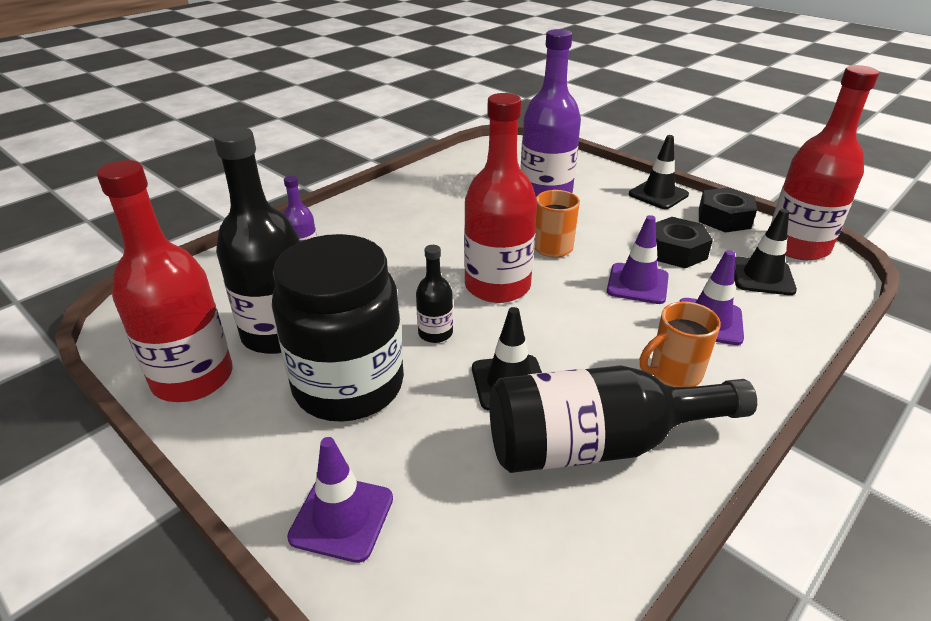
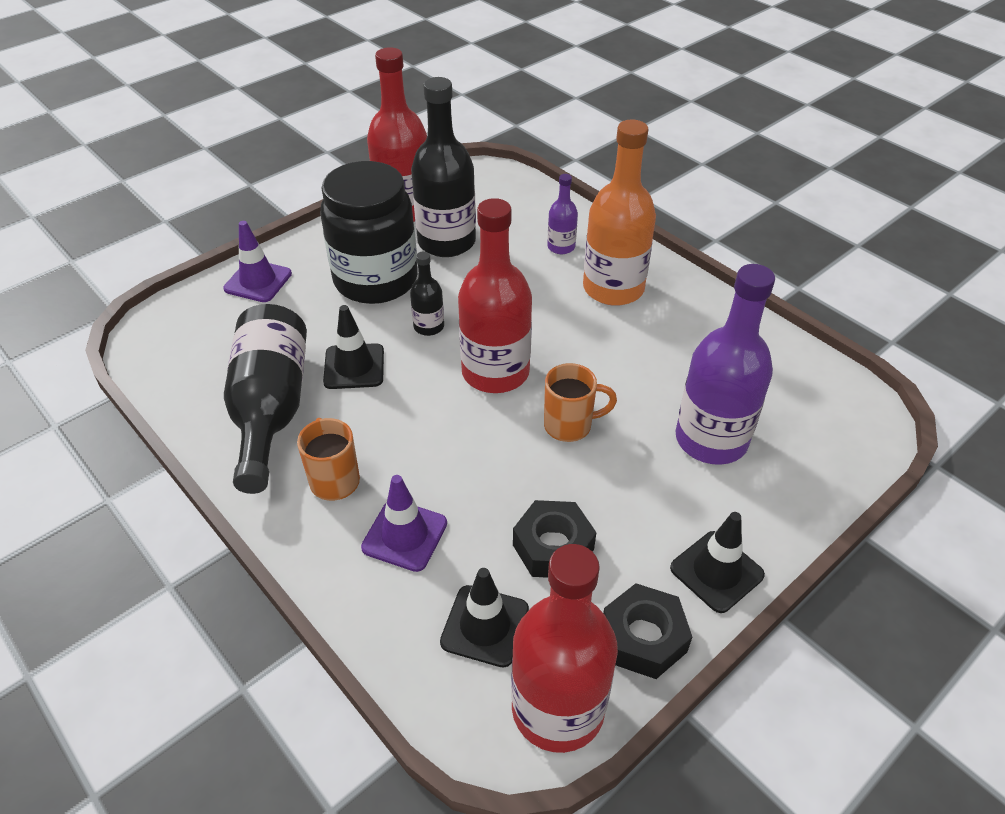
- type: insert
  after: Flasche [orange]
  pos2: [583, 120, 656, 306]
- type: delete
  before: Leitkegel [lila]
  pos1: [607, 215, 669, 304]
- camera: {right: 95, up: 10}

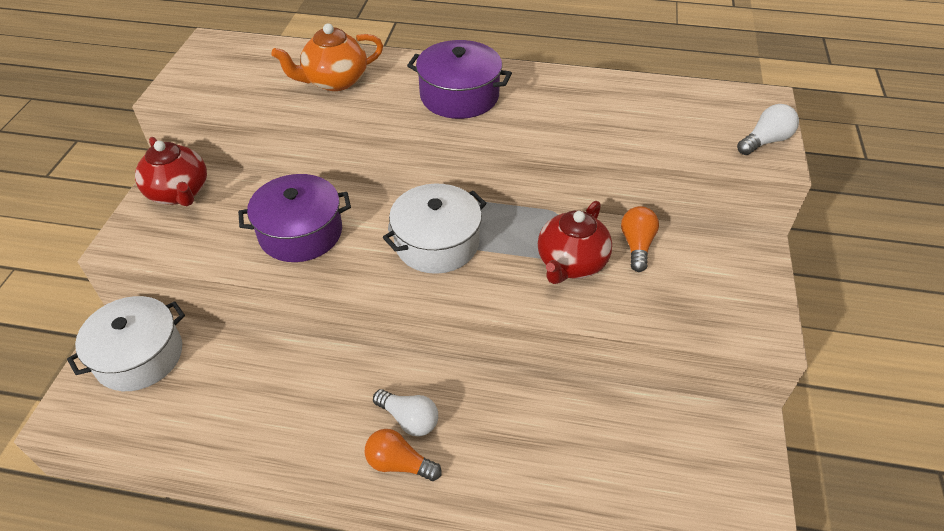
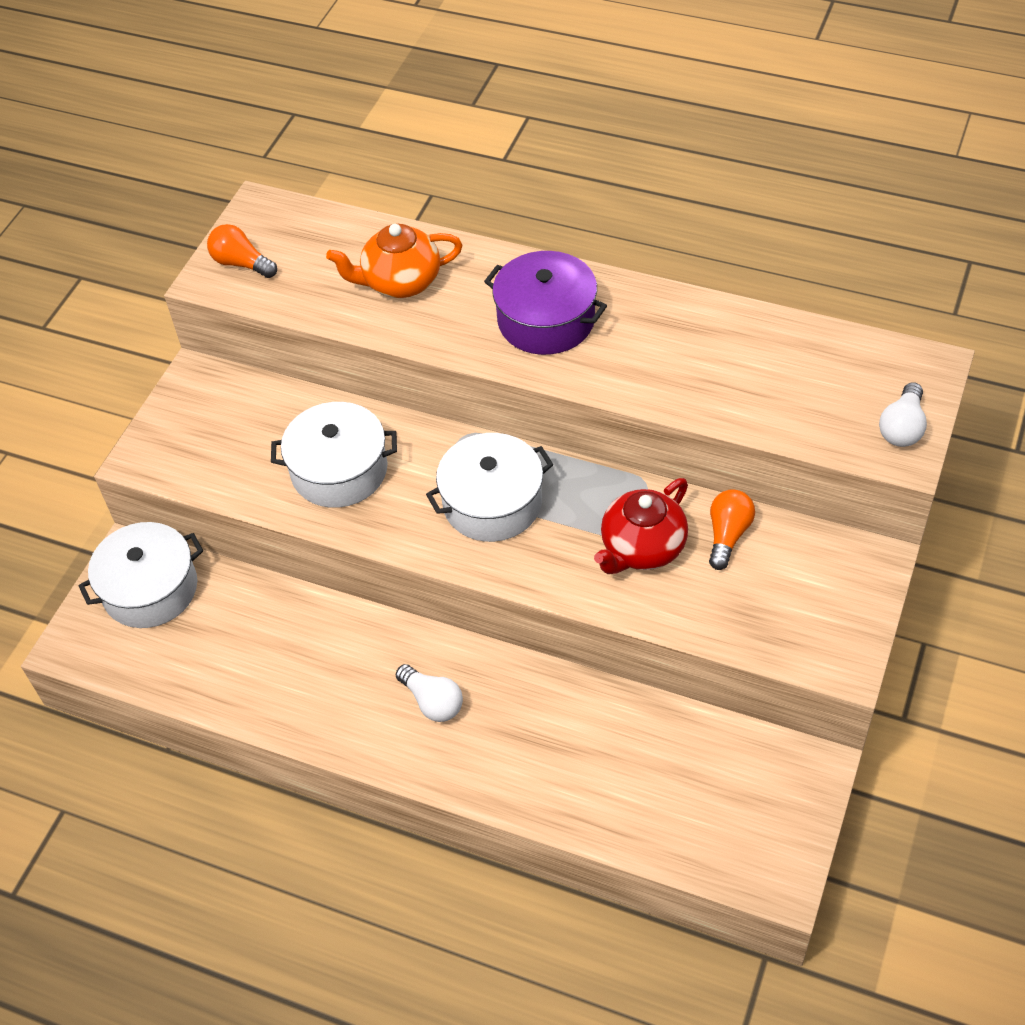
- type: move
  before: Glühbirne [orange]
  pos1: [365, 429, 442, 481]
  pos2: [207, 224, 277, 278]
- type: recolor
  before: Kochtopf [lila]
  after: Kochtopf [weiß]
  pos1: [238, 174, 351, 262]
  pos2: [271, 402, 397, 508]
- type: rotate
  before: Glühbirne [weiß]
  pos1: [737, 104, 799, 155]
  pos2: [879, 382, 927, 447]
  turn: 135
- type: delete
  before: Teekanne [rot]
  pos1: [135, 137, 207, 206]
- camera: {right: 15, up: 5}

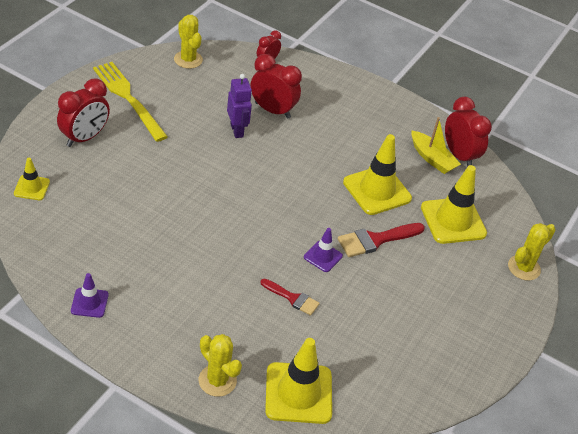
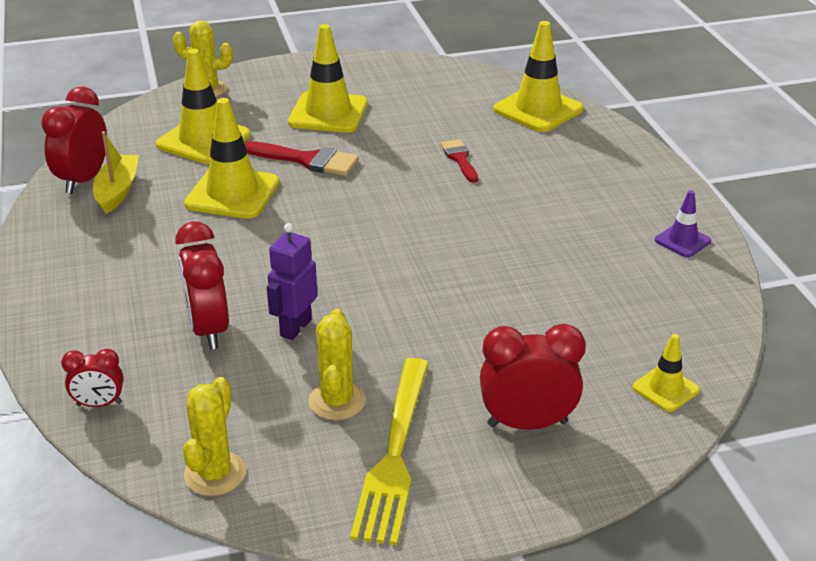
- type: insert
  after: Leitkegel [gelb]
  pos2: [288, 24, 368, 133]
- type: move
  before: Kaktus [gelb]
  pos1: [199, 334, 242, 397]
  pos2: [309, 309, 366, 420]
- type: delete
  before: Leitkegel [lila]
  pos1: [304, 228, 343, 272]
- camera: {right: -130, up: -10}

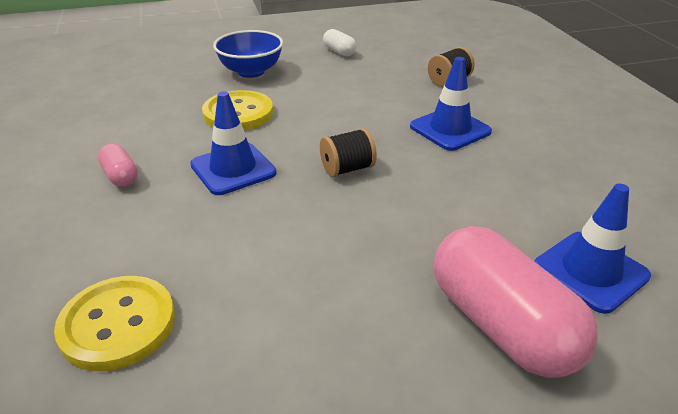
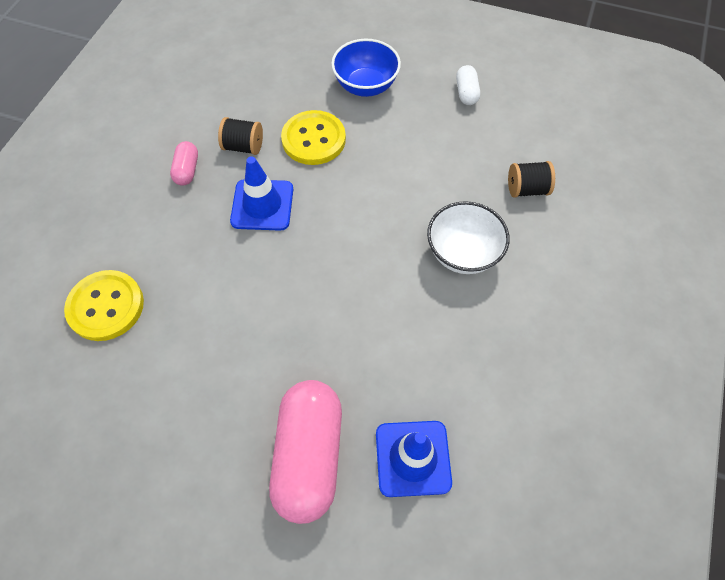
- type: move
  before: Garnrolle [schwarz]
  pos1: [320, 128, 377, 177]
  pos2: [218, 117, 263, 155]
- type: replace
  before: Leitkegel [blau]
  after: Schüssel [weiß]
  pos1: [410, 57, 492, 151]
  pos2: [427, 201, 510, 274]
- camera: {right: 35, up: 25}

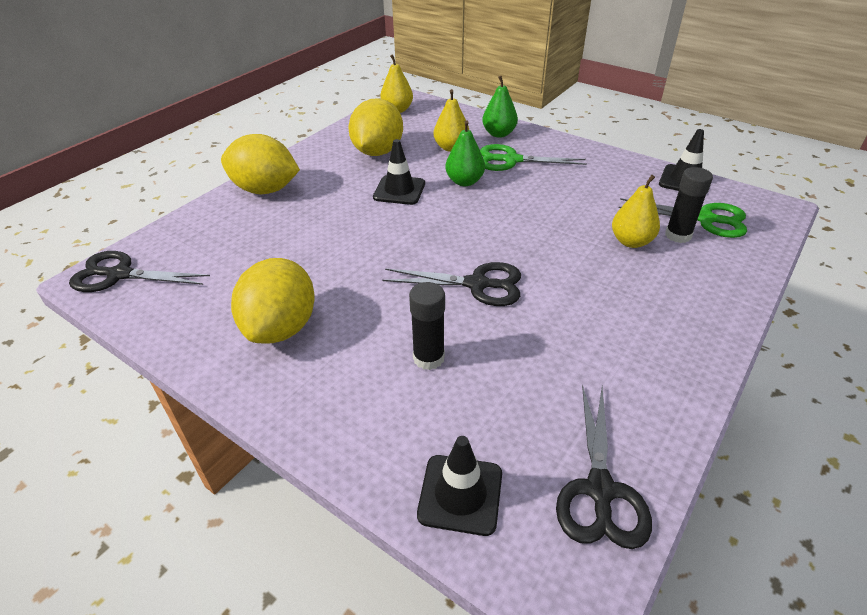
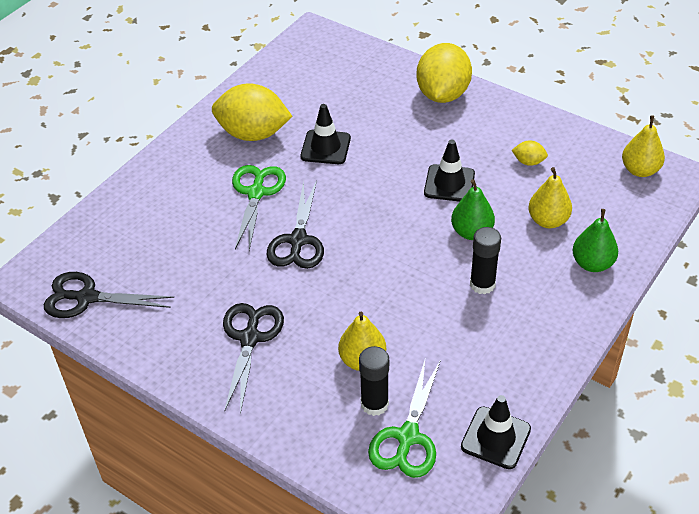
- type: move
  before: Schere [schwarz]
  pos1: [69, 251, 210, 292]
  pos2: [223, 303, 284, 415]
- type: move
  before: Schere [grün]
  pos1: [480, 144, 587, 171]
  pos2: [232, 165, 286, 250]
- type: move
  before: Leitkegel [schwarz]
  pos1: [417, 436, 502, 536]
  pos2: [301, 104, 351, 164]
- type: move
  before: Klebestift [schwarz]
  pos1: [409, 282, 445, 370]
  pos2: [470, 227, 501, 294]
- type: resize
  before: Zitrone [gelb]
  pos1: [349, 98, 403, 156]
  pos2: [512, 141, 548, 166]
  scale: 0.43
- camera: {right: 90, up: 5}

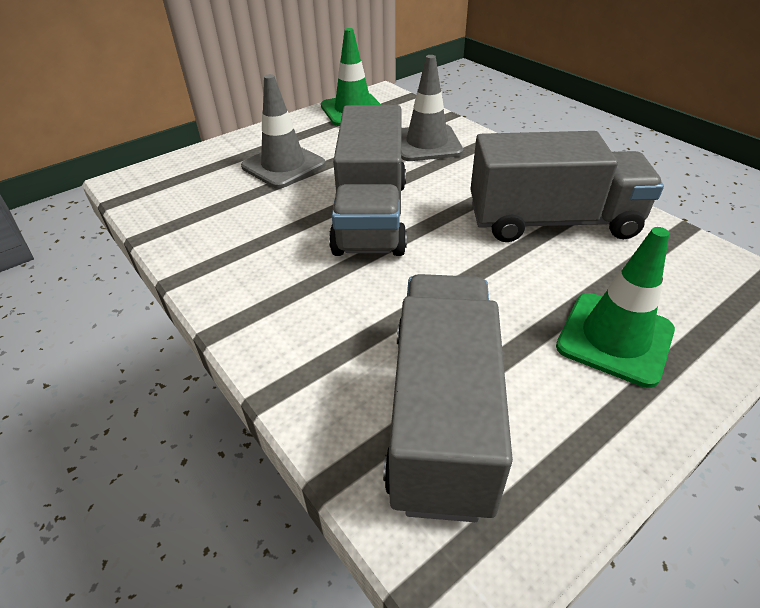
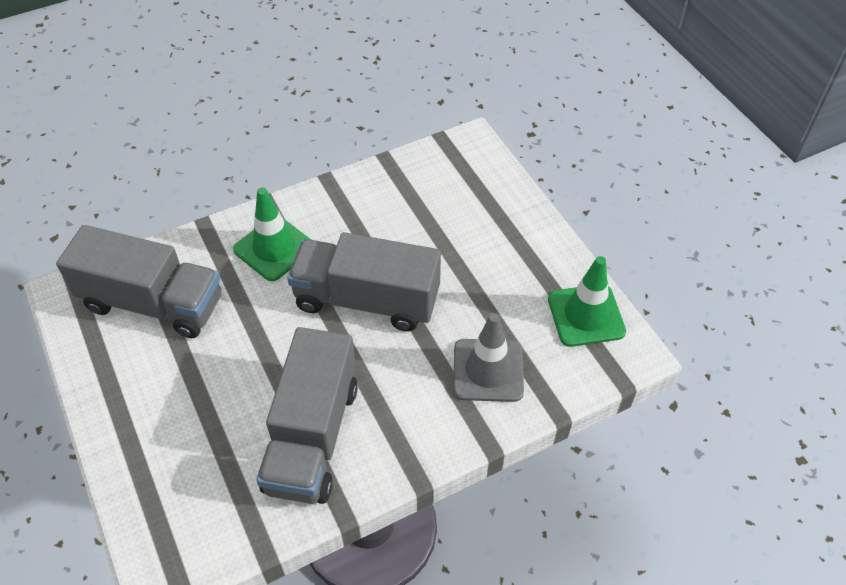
- type: move
  before: Leitkegel [grün]
  pos1: [556, 227, 675, 388]
  pos2: [233, 187, 311, 281]
- type: delete
  before: Leitkegel [grau]
  pos1: [241, 74, 326, 188]
- camera: {right: 100, up: 10}

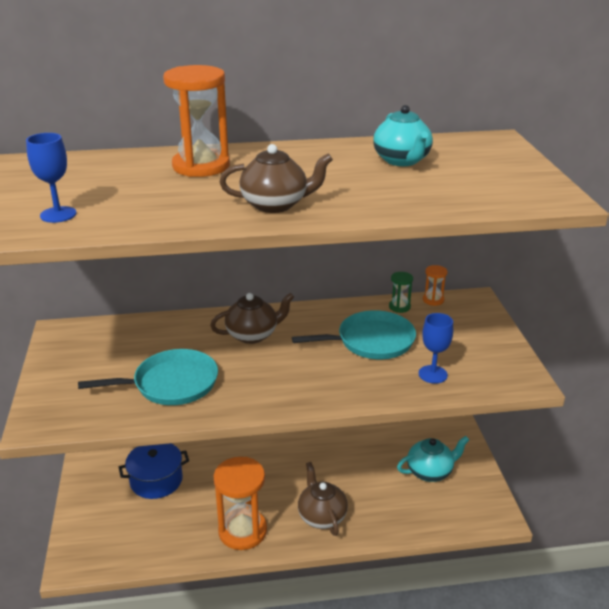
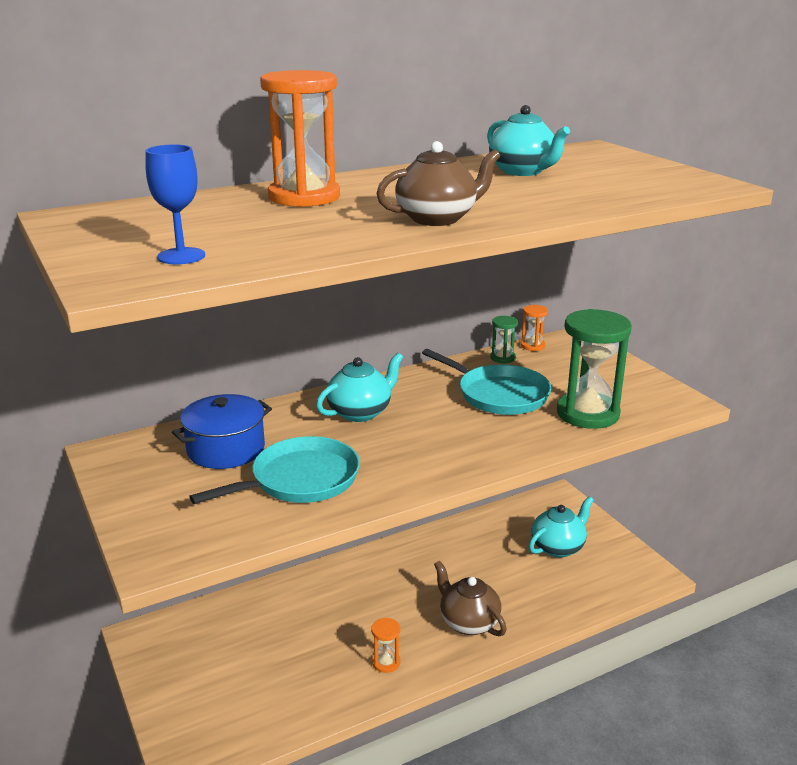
- type: move
  before: Kochtopf [blau]
  pos1: [119, 443, 189, 499]
  pos2: [172, 394, 272, 469]
- type: recolor
  before: Teekanne [braun]
  after: Teekanne [türkis]
  pos1: [210, 293, 294, 344]
  pos2: [316, 353, 403, 422]
- type: resize
  before: Sanduhr [orange]
  pos1: [214, 457, 267, 550]
  pos2: [371, 618, 400, 673]
  scale: 0.46
- type: rotate
  before: Pfanne [türkis]
  pos1: [292, 310, 416, 359]
  pos2: [422, 349, 551, 415]
  turn: 75
- type: replace
  before: Kelch [blau]
  after: Sanduhr [grün]
  pos1: [419, 313, 453, 384]
  pos2: [557, 309, 632, 429]
- camera: {right: -20, up: -5}

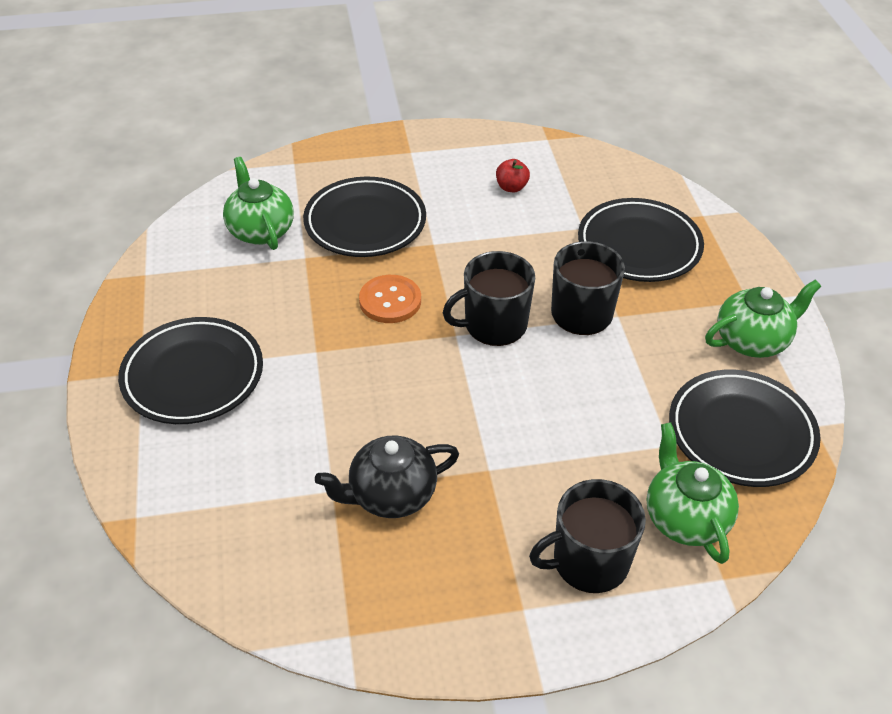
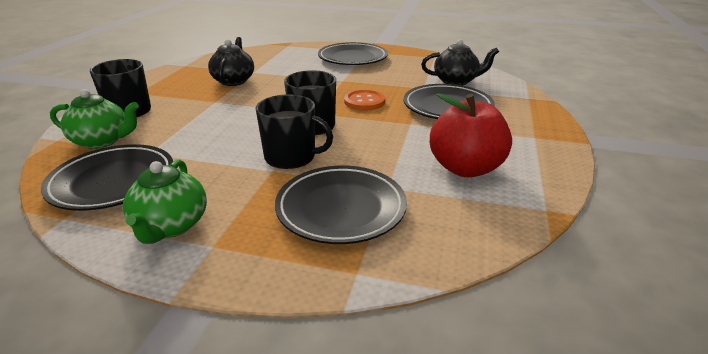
- type: recolor
  before: Teekanne [grün]
  after: Teekanne [schwarz]
  pos1: [223, 157, 294, 250]
  pos2: [421, 39, 499, 86]
- type: resize
  before: Apfel [rot]
  pos1: [496, 159, 530, 192]
  pos2: [430, 93, 512, 177]
  scale: 2.34
- camera: {right: 115, up: -15}

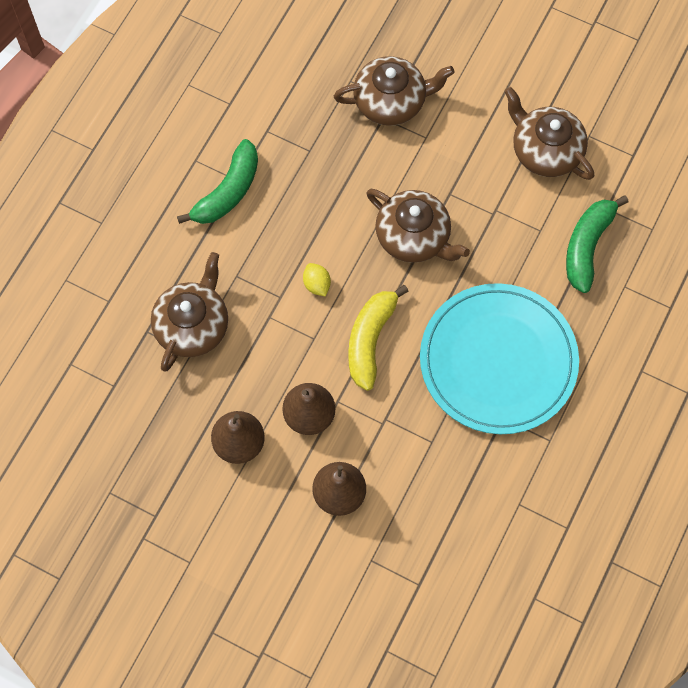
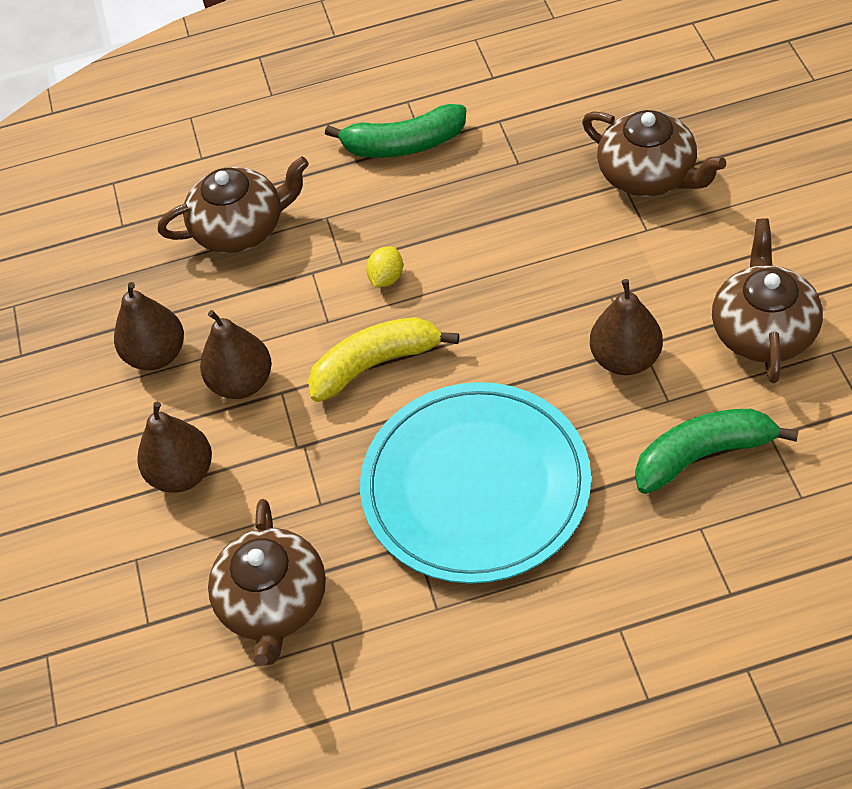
- type: move
  before: Teekanne [braun]
  pos1: [366, 189, 470, 263]
  pos2: [208, 499, 326, 666]
- type: insert
  after: Birne [braun]
  pos2: [590, 279, 663, 375]
- camera: {right: 55, up: -15}

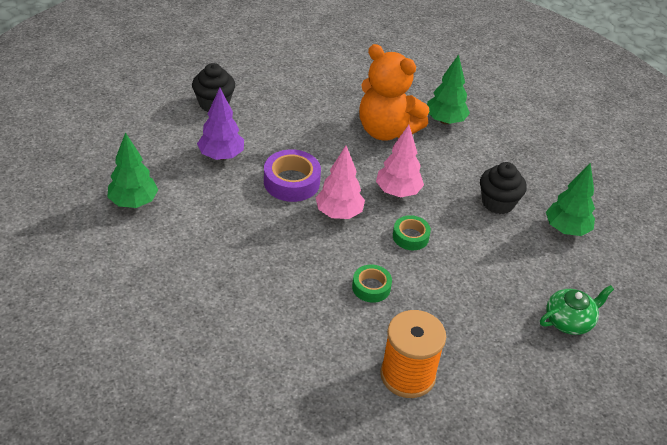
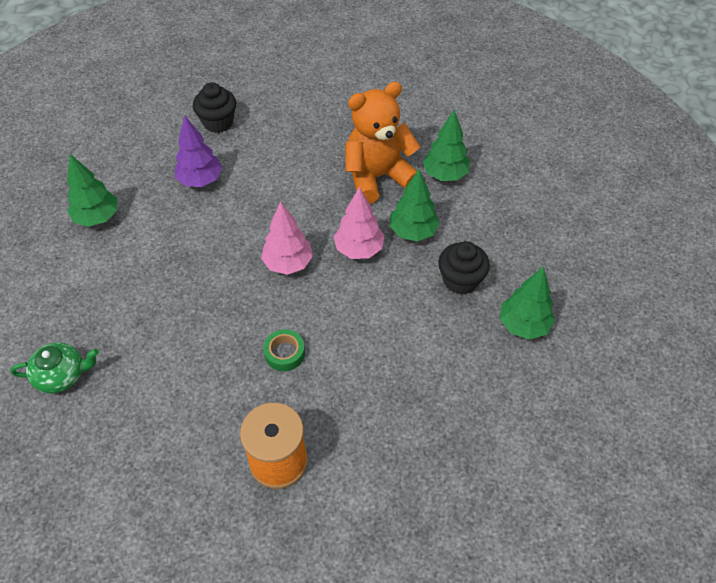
- type: move
  before: Teekanne [grün]
  pos1: [540, 285, 614, 335]
  pos2: [10, 342, 99, 394]
- type: rotate
  before: Teddybär [orange]
  pos1: [359, 44, 429, 141]
  pos2: [345, 82, 420, 204]
  turn: 105
- type: insert
  after: Baum [grün]
  pos2: [390, 169, 440, 241]
- type: delete
  before: Klebeband [lila]
  pos1: [264, 149, 321, 202]
- type: delete
  before: Klebeband [grün]
  pos1: [393, 215, 431, 250]
- camera: {right: 20, up: 10}

